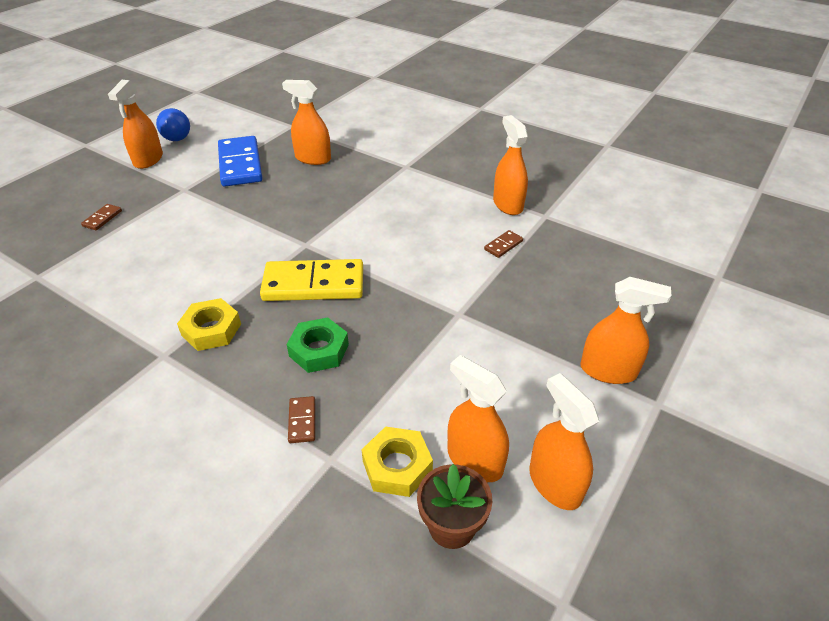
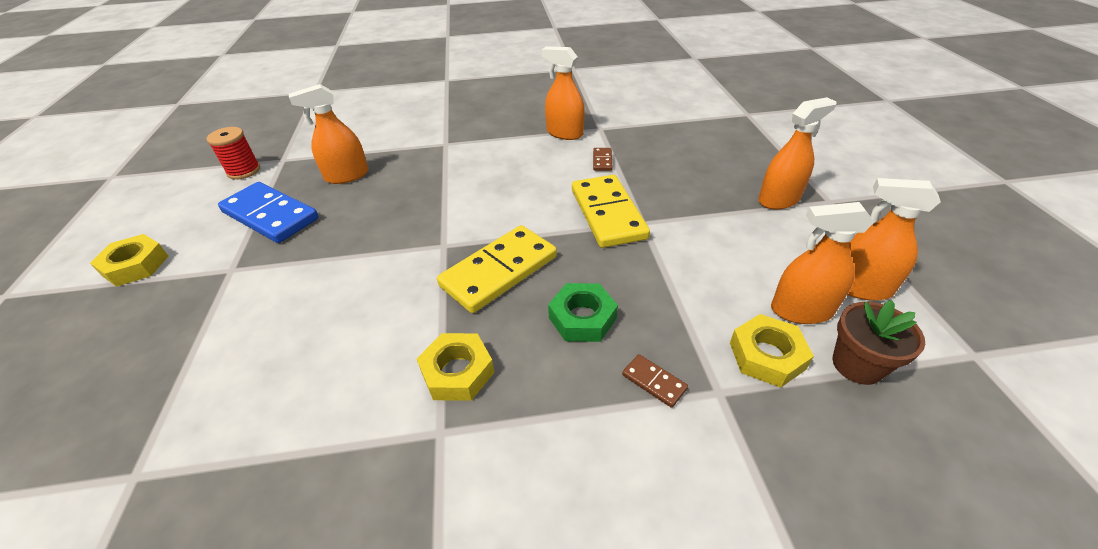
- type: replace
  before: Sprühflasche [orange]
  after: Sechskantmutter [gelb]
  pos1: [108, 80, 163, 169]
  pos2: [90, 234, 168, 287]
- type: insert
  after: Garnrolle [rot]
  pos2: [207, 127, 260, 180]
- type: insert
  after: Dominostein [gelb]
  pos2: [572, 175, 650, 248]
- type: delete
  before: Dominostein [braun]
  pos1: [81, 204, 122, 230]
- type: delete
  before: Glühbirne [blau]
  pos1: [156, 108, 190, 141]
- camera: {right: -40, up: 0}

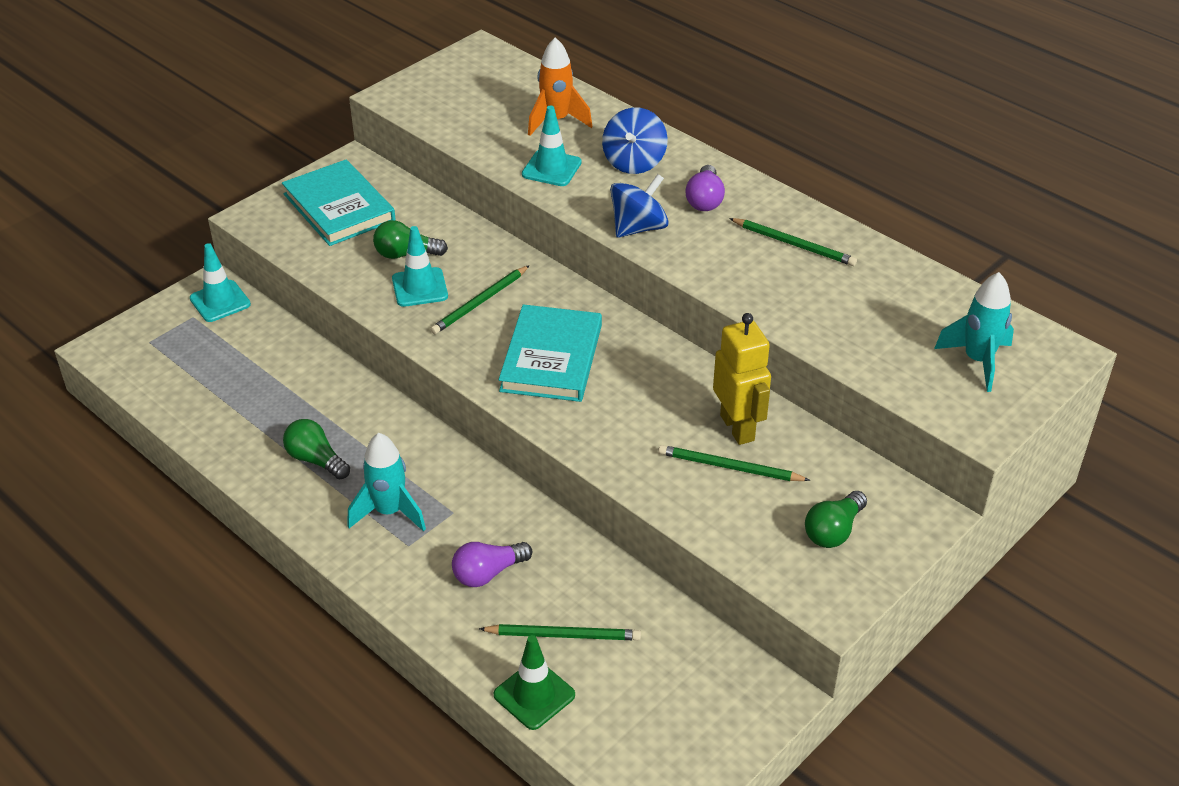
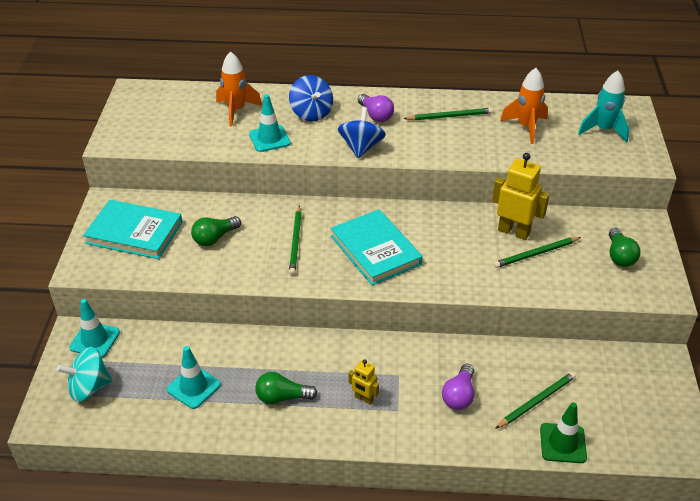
- type: insert
  after: Kreisel [türkis]
  pos2: [57, 347, 112, 402]
- type: move
  before: Leitkegel [türkis]
  pos1: [392, 226, 448, 307]
  pos2: [167, 346, 221, 409]
- type: replace
  before: Rakete [türkis]
  after: Roboter [gelb]
  pos1: [347, 433, 426, 531]
  pos2: [349, 359, 379, 405]
- type: insert
  after: Rakete [orange]
  pos2: [500, 68, 548, 144]
- camera: {right: -40, up: 0}

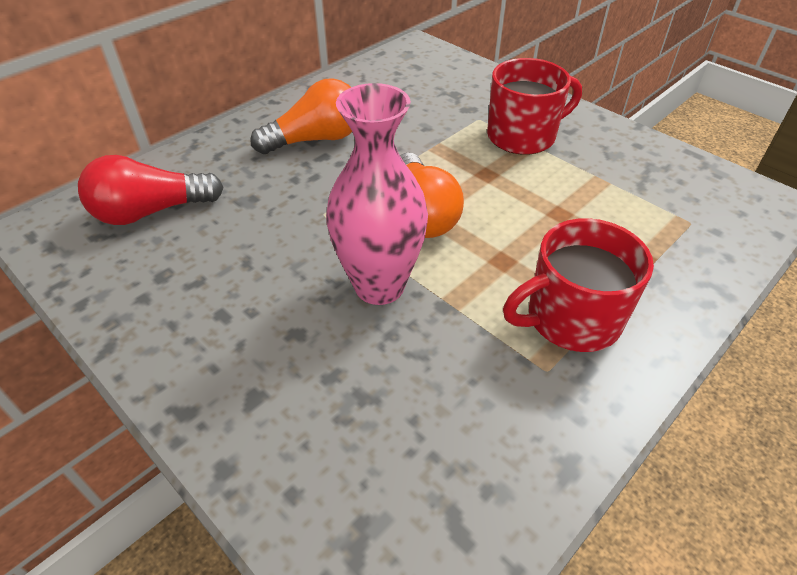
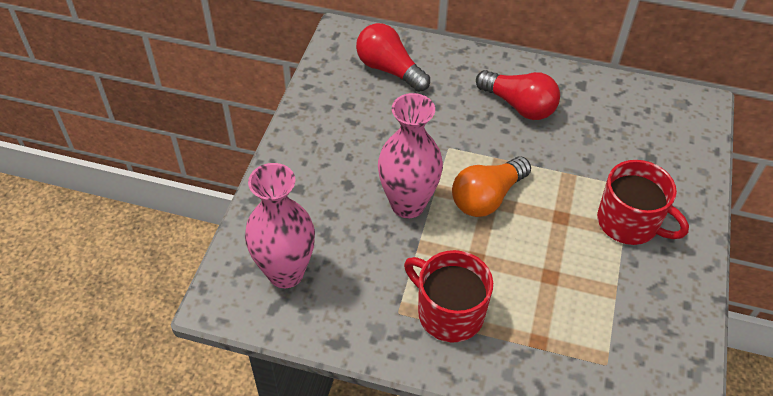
- type: insert
  after: Vase [rosa]
  pos2: [245, 163, 315, 288]
- type: recolor
  before: Glühbirne [orange]
  after: Glühbirne [rot]
  pos1: [250, 78, 352, 154]
  pos2: [476, 70, 560, 120]
- camera: {right: 60, up: 5}

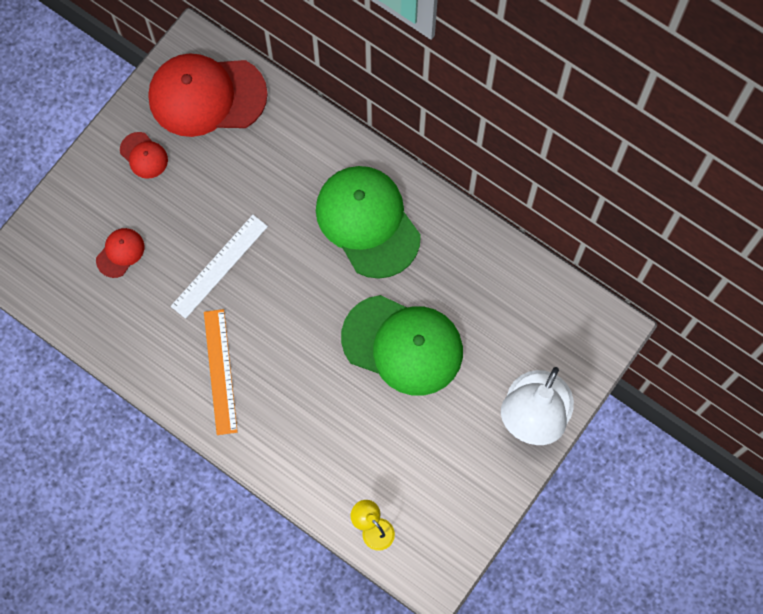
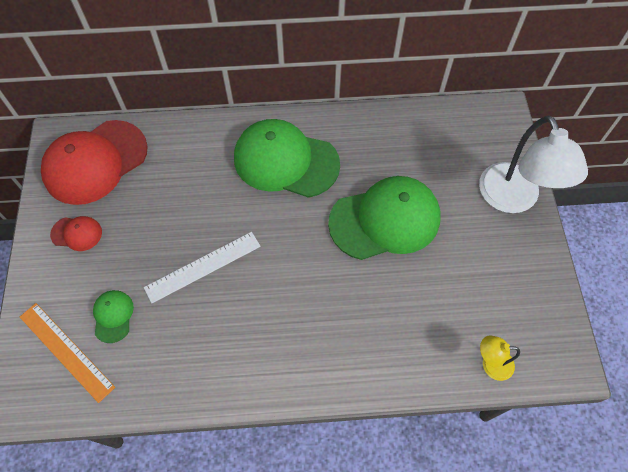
- type: move
  before: Lineal [orange]
  pos1: [204, 309, 238, 435]
  pos2: [20, 303, 115, 403]
- type: recolor
  before: Kappe [rot]
  after: Kappe [grün]
  pos1: [96, 228, 144, 278]
  pos2: [93, 290, 134, 343]
- type: rotate
  before: Lineal [weiß]
  pos1: [171, 215, 268, 319]
  pos2: [144, 232, 261, 303]
  turn: 60
- camera: {right: -40, up: -10}

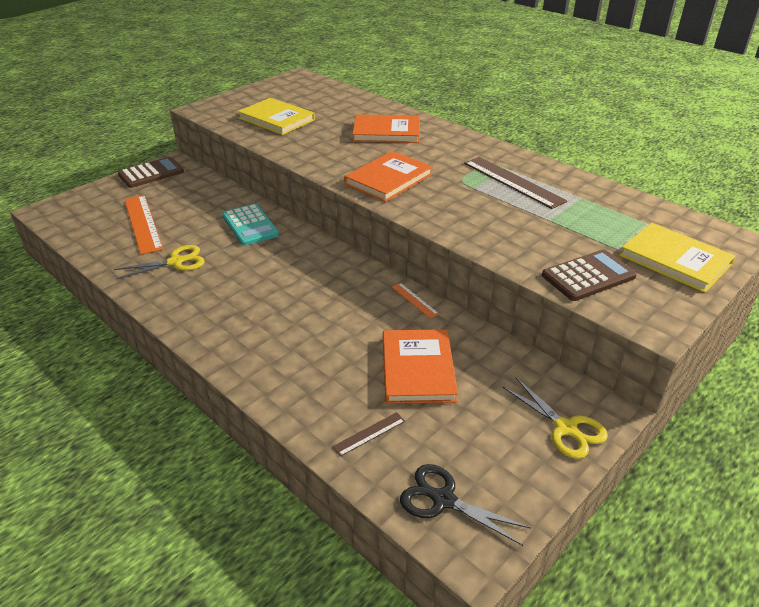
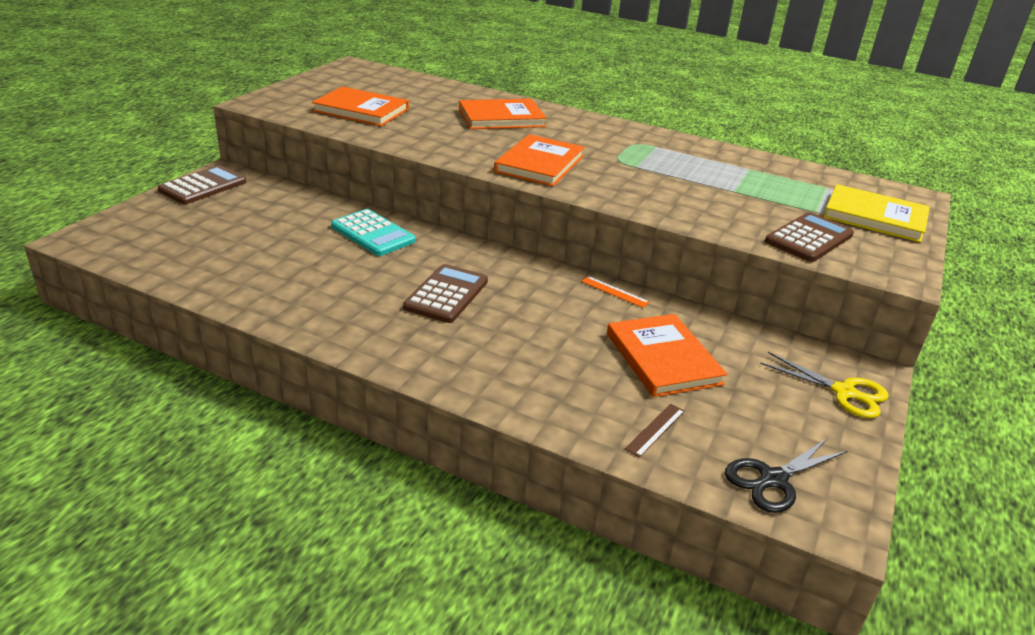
- type: recolor
  before: Buch [gelb]
  after: Buch [orange]
  pos1: [238, 98, 315, 135]
  pos2: [312, 86, 409, 126]
- type: insert
  after: Taschenrechner [braun]
  pos2: [403, 264, 488, 323]
- type: rotate
  before: Schere [schwarz]
  pos1: [400, 464, 531, 546]
  pos2: [725, 438, 848, 513]
  turn: -45
- type: delete
  before: Schere [gelb]
  pos1: [114, 245, 205, 279]
- type: delete
  before: Lineal [orange]
  pos1: [124, 195, 163, 255]
- type: delete
  before: Lineal [braun]
  pos1: [464, 157, 567, 209]
- camera: {right: -20, up: -5}

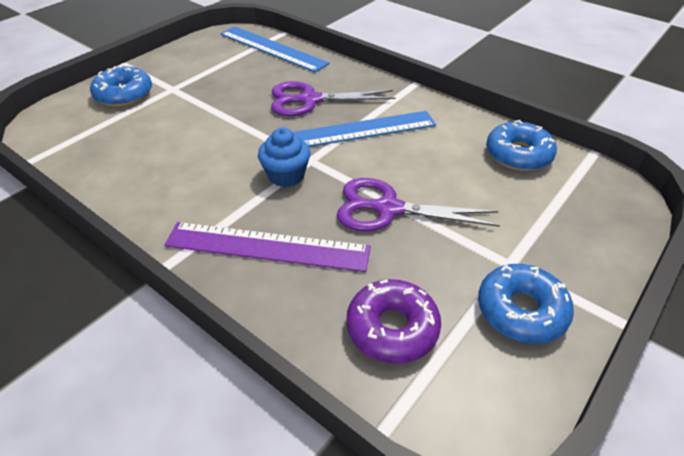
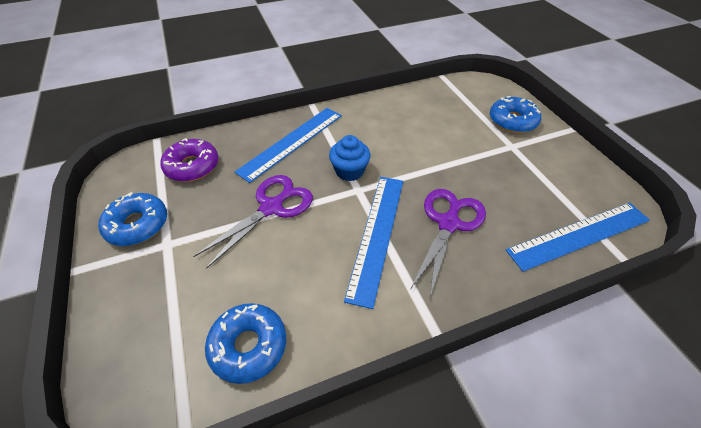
- type: recolor
  before: Lineal [lila]
  after: Lineal [blau]
  pos1: [164, 222, 371, 272]
  pos2: [235, 108, 342, 183]
- camera: {right: 120, up: 5}

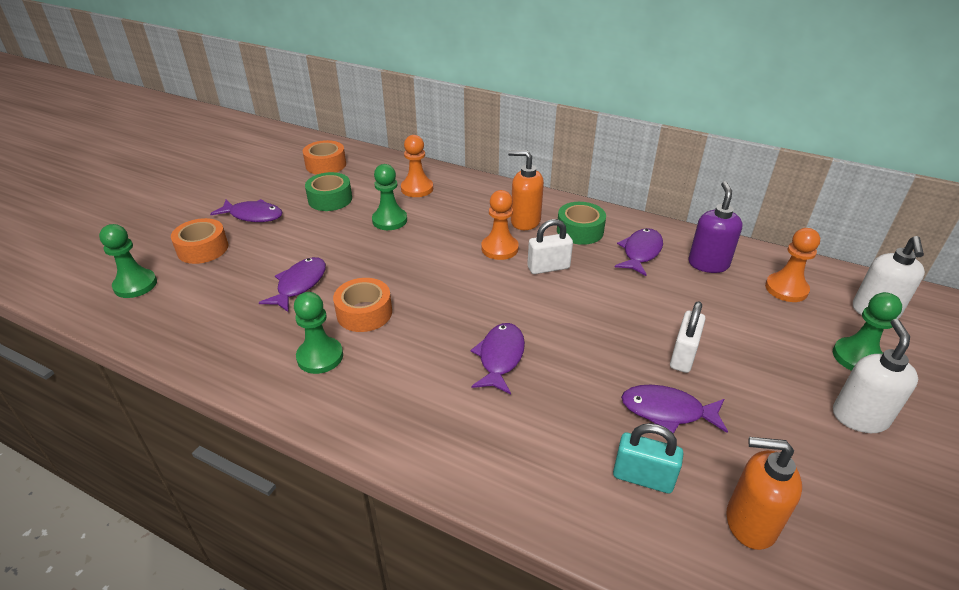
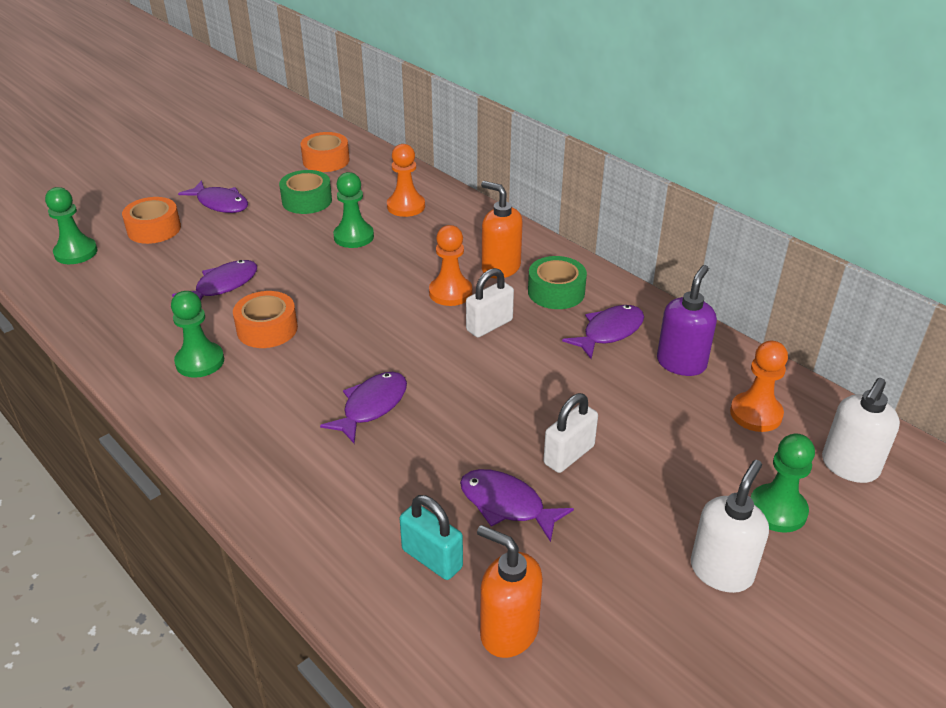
- type: rotate
  before: Vorhängeschloss [weiß]
  pos1: [527, 219, 573, 274]
  pos2: [466, 268, 514, 338]
  turn: -45
- camera: {right: 20, up: 0}

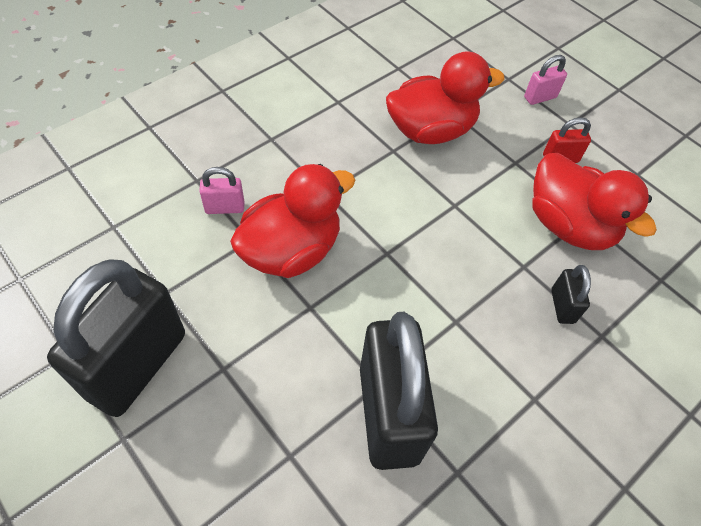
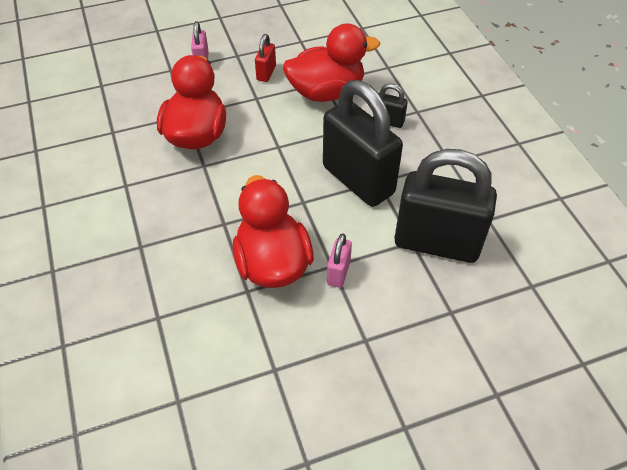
- type: move
  before: Vorhängeschloss [schwarz]
  pos1: [47, 259, 185, 417]
  pos2: [323, 80, 403, 207]
- type: move
  before: Vorhängeschloss [rosa]
  pos1: [199, 167, 244, 214]
  pos2: [327, 233, 352, 288]
- camera: {right: -65, up: -5}

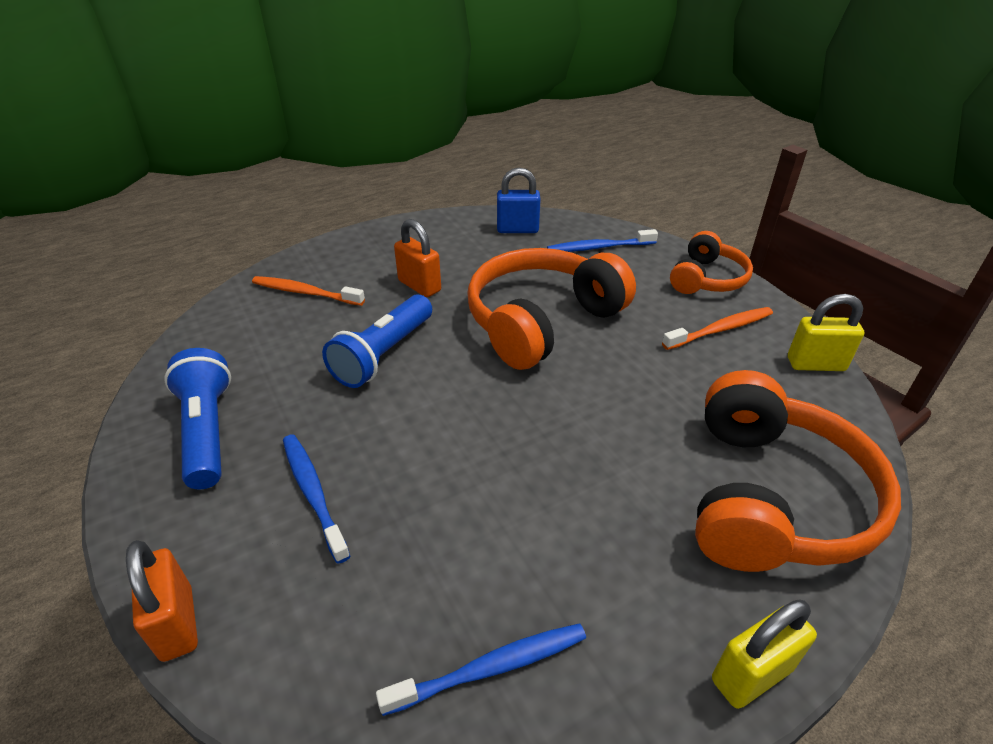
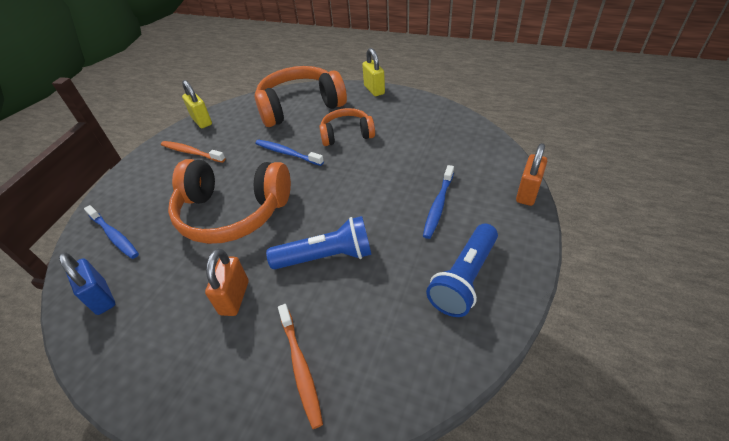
- type: move
  before: Zahnbürste [blau]
  pos1: [376, 623, 586, 716]
  pos2: [255, 140, 324, 166]
- type: move
  before: Kopfhörer [orange]
  pos1: [670, 231, 753, 294]
  pos2: [319, 108, 375, 146]
- type: rotate
  before: Vorhängeschloss [gelb]
  pos1: [712, 599, 817, 709]
  pos2: [362, 48, 385, 96]
  turn: 45
- camera: {right: -125, up: 5}

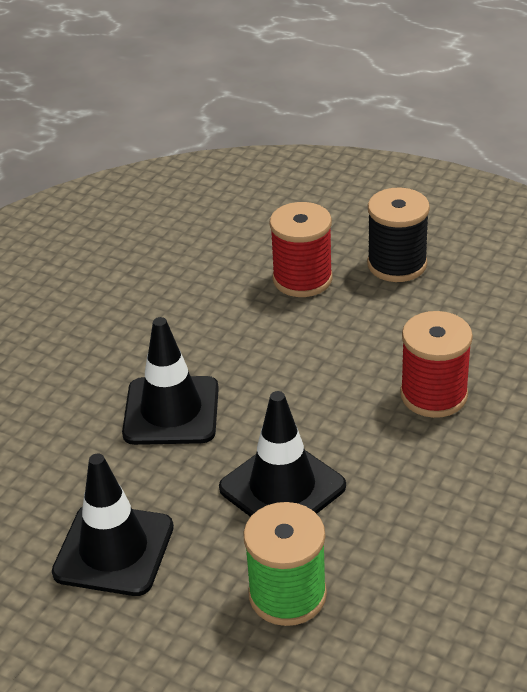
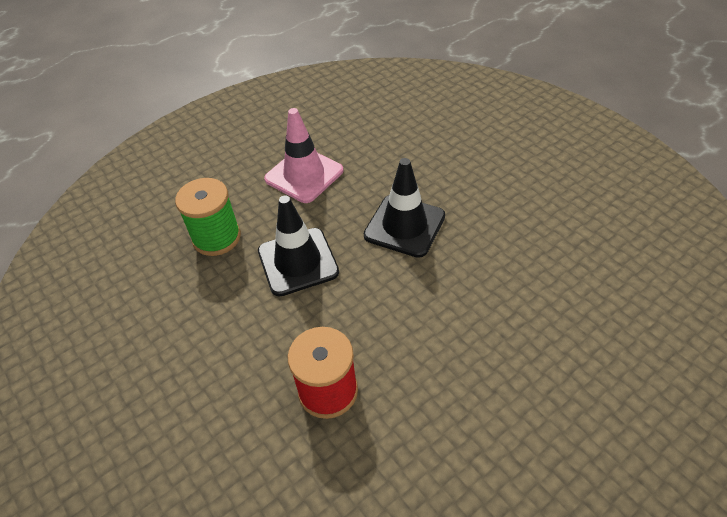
- type: recolor
  before: Leitkegel [schwarz]
  after: Leitkegel [rosa]
  pos1: [52, 454, 174, 596]
  pos2: [264, 108, 343, 203]
- type: delete
  before: Garnrolle [rot]
  pos1: [270, 202, 333, 297]
- type: delete
  before: Garnrolle [schwarz]
  pos1: [367, 188, 430, 282]
- camera: {right: 115, up: 10}

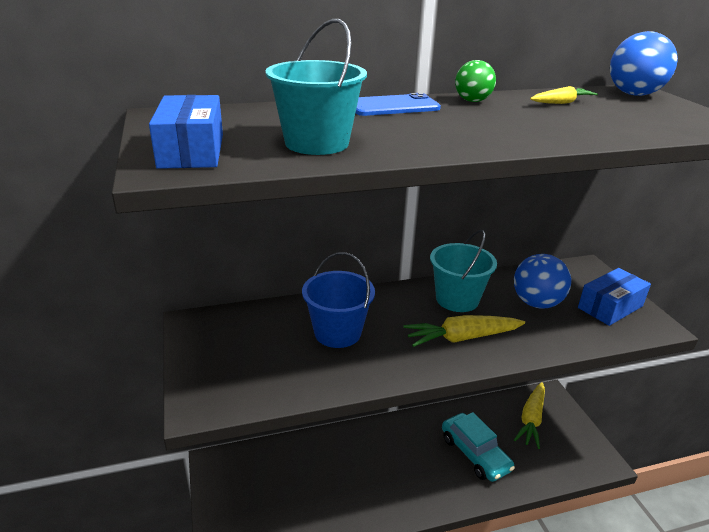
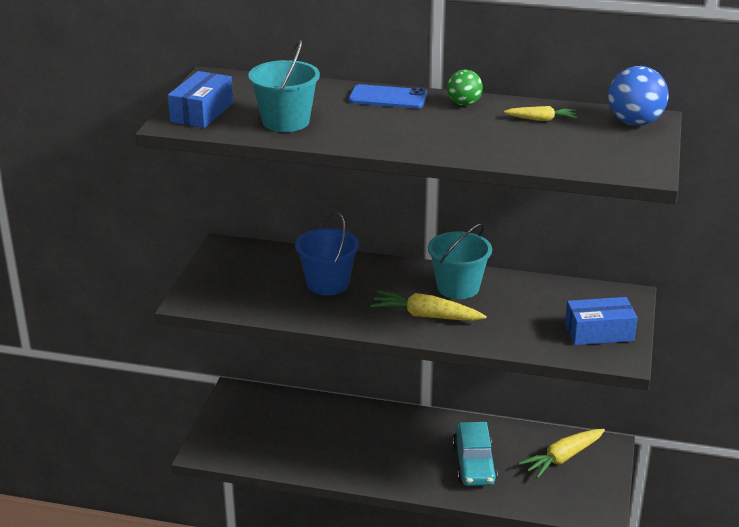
- type: delete
  before: Ball [blau]
  pos1: [514, 254, 571, 309]
- camera: {right: 30, up: 0}

